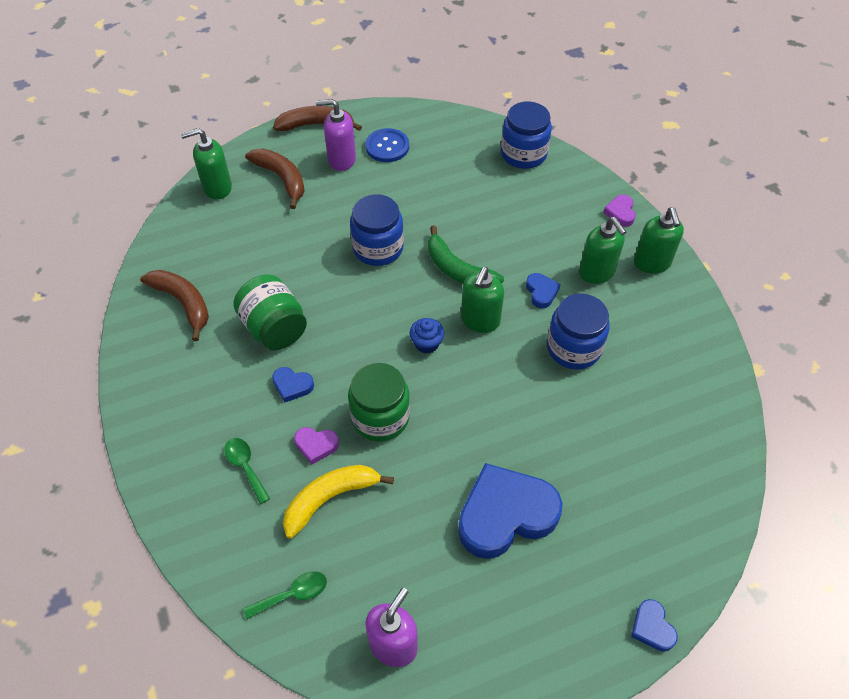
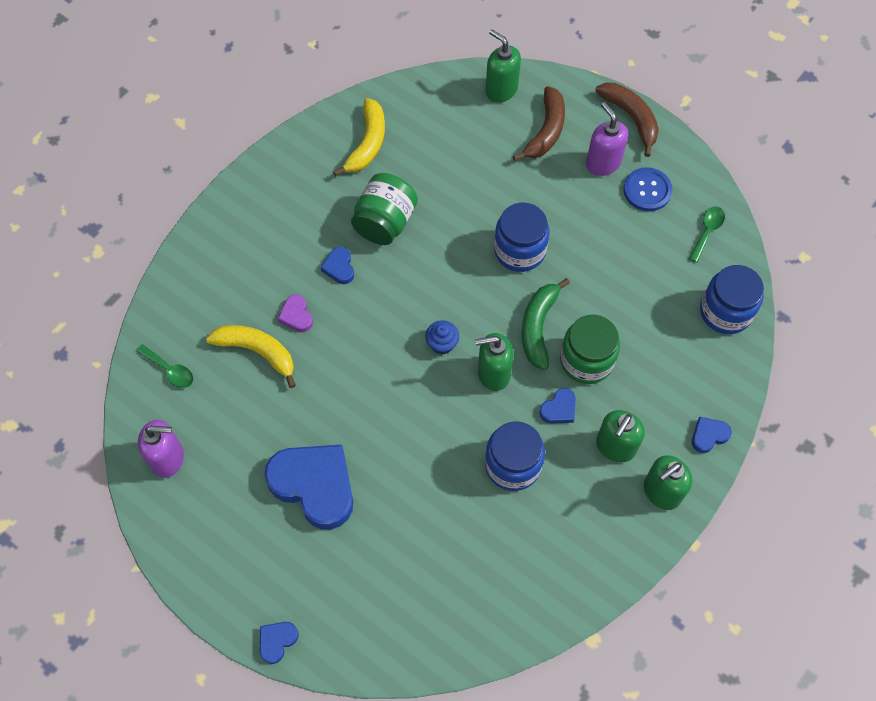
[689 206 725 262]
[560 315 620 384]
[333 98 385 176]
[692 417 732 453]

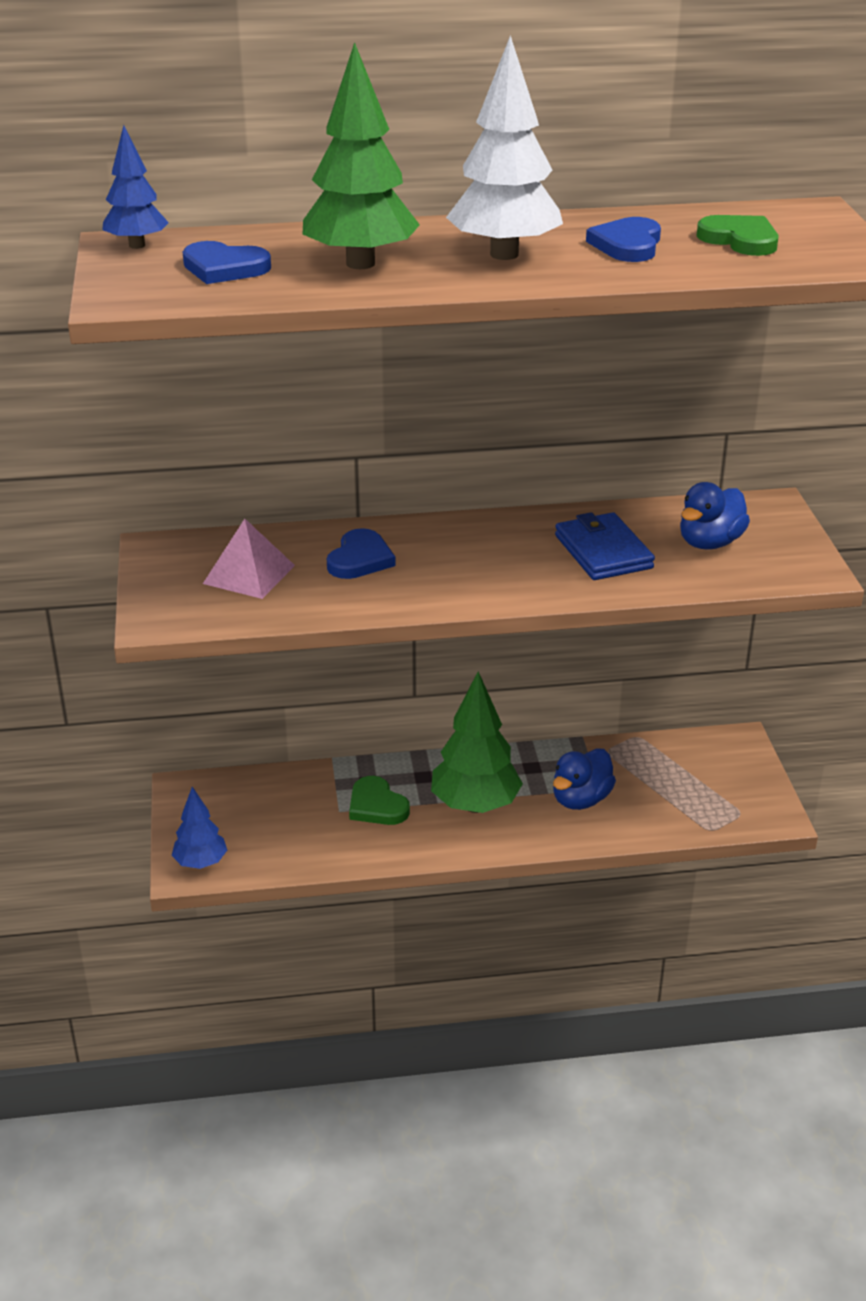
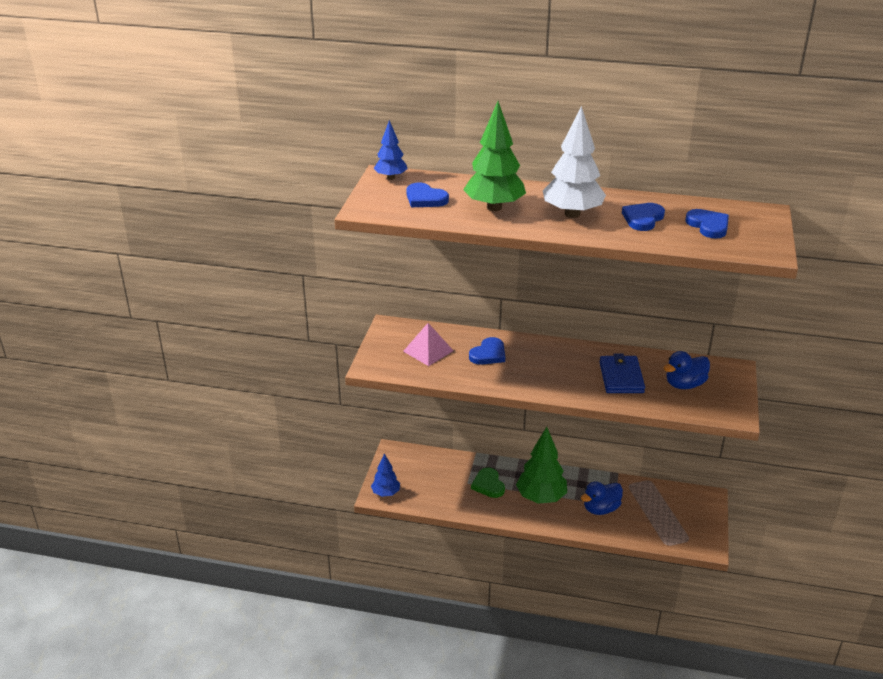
[685 209 729 239]

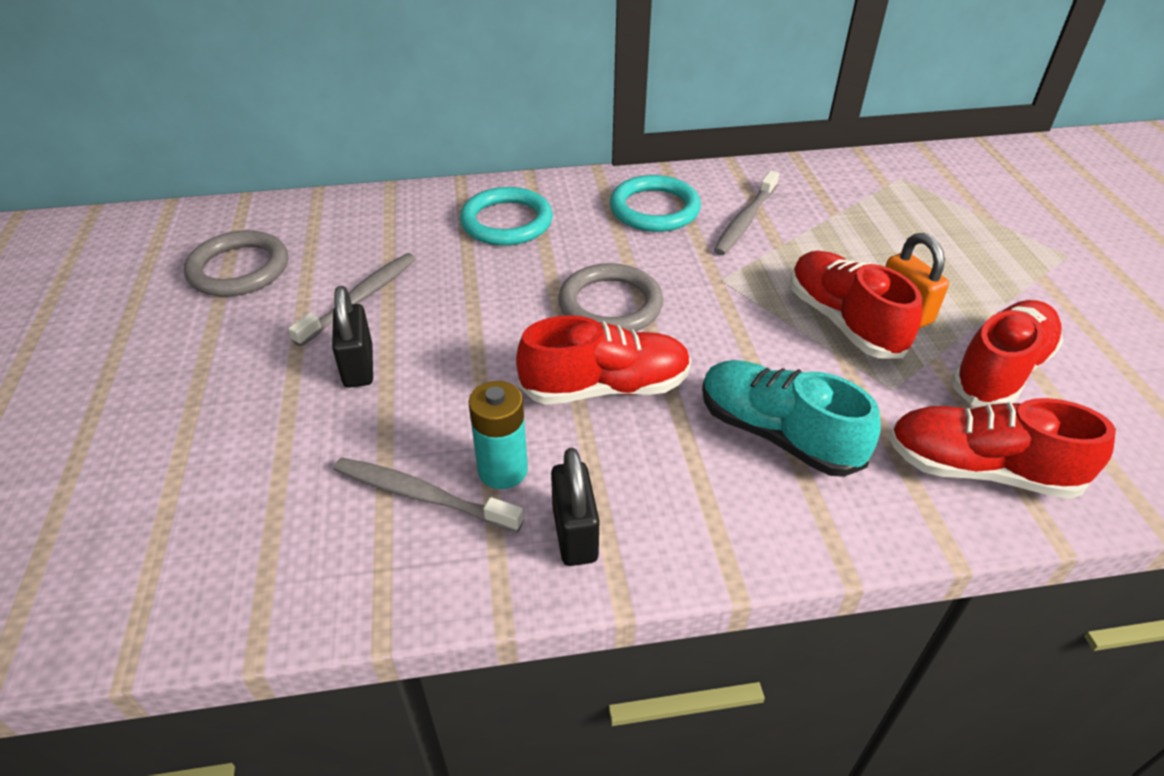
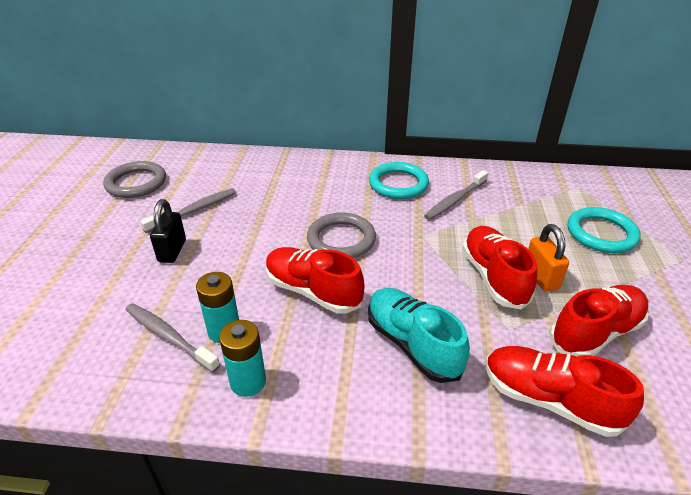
[567 207 641 253]
[219 320 266 397]
[266 247 365 314]

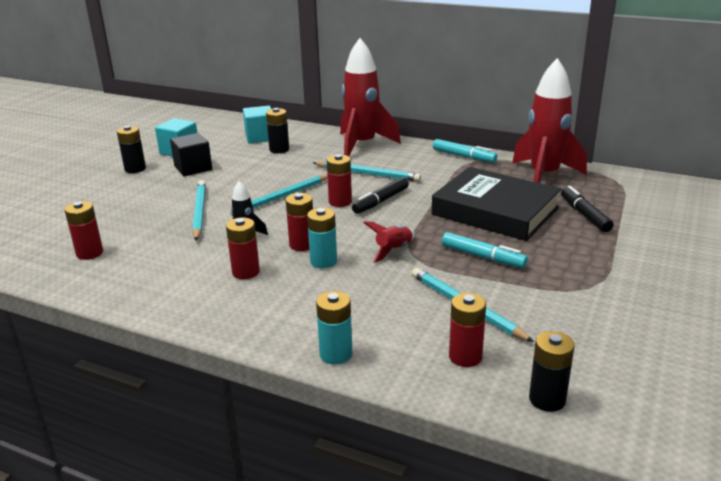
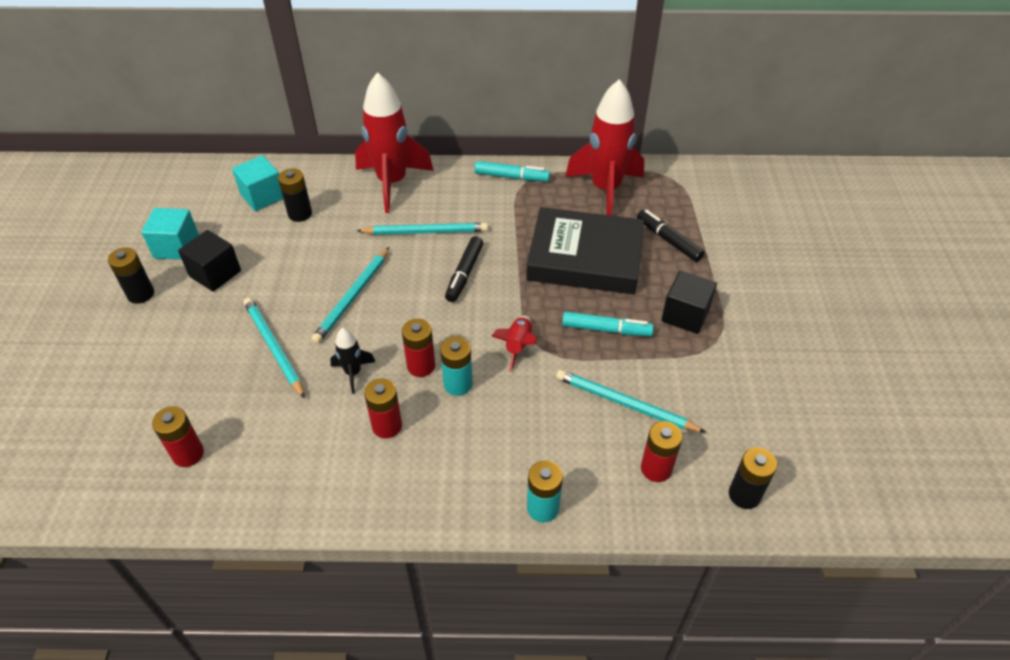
[327 154 352 207] (first image)
[661 271 717 334]

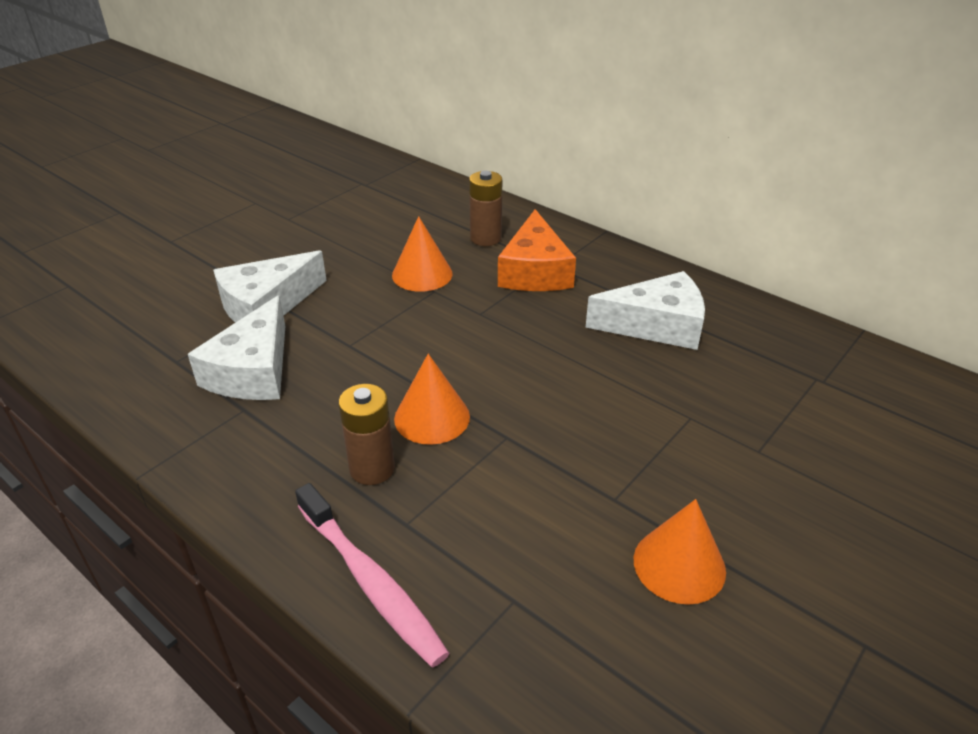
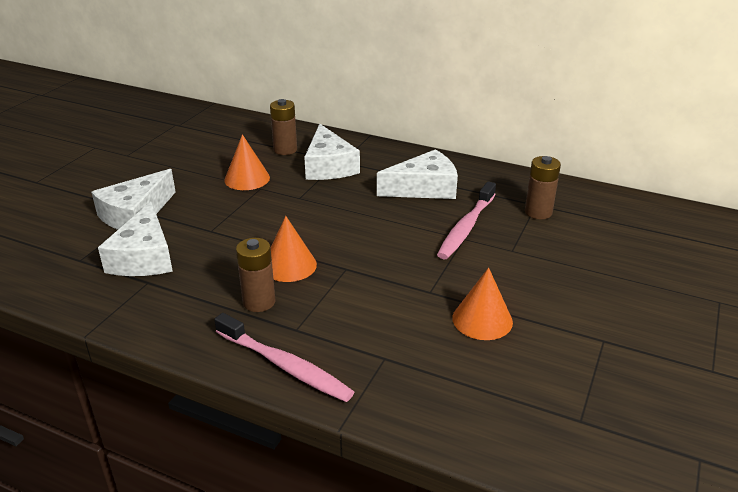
[437 181 496 259]
[525 156 561 219]
[304 124 360 180]

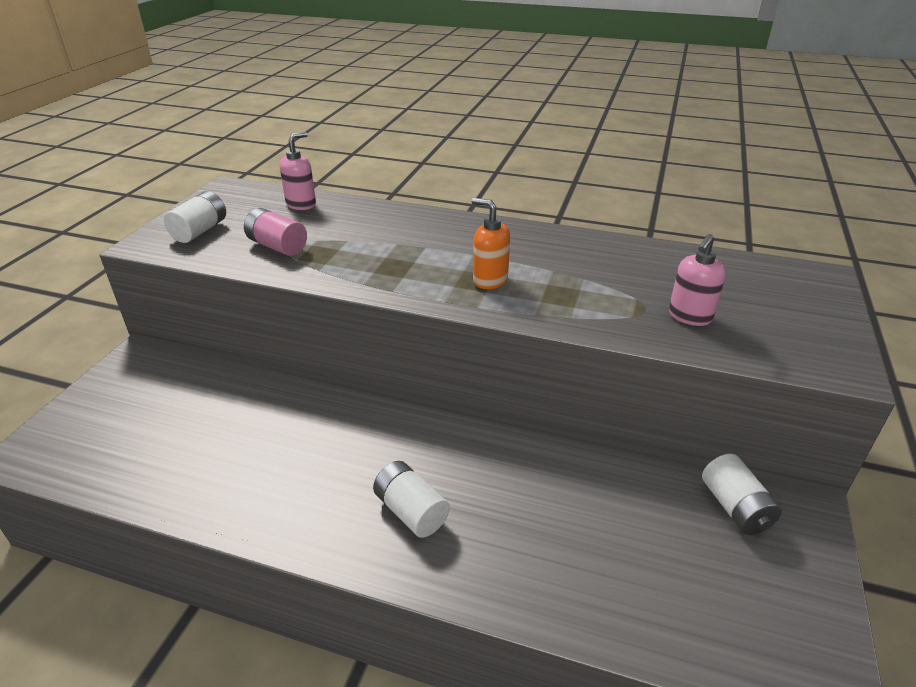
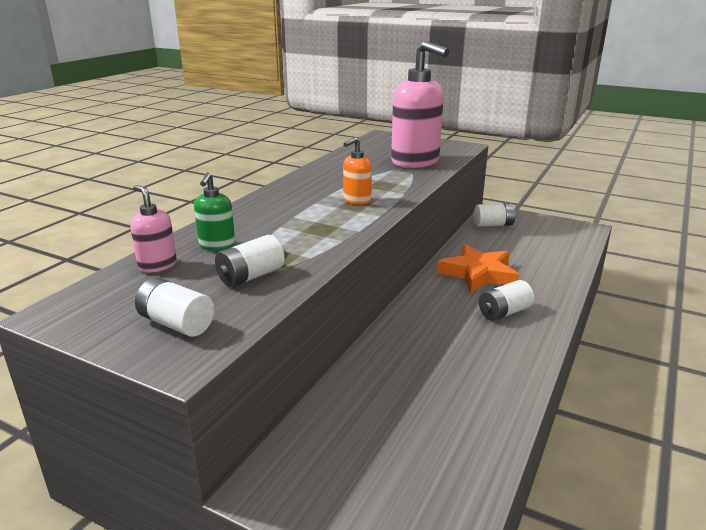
[194 172 235 250]
[437 244 519 293]
[215 235 285 287]
[391 41 449 168]

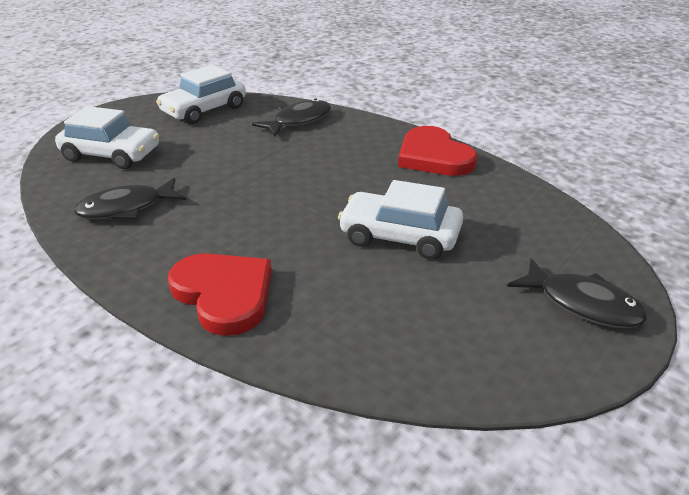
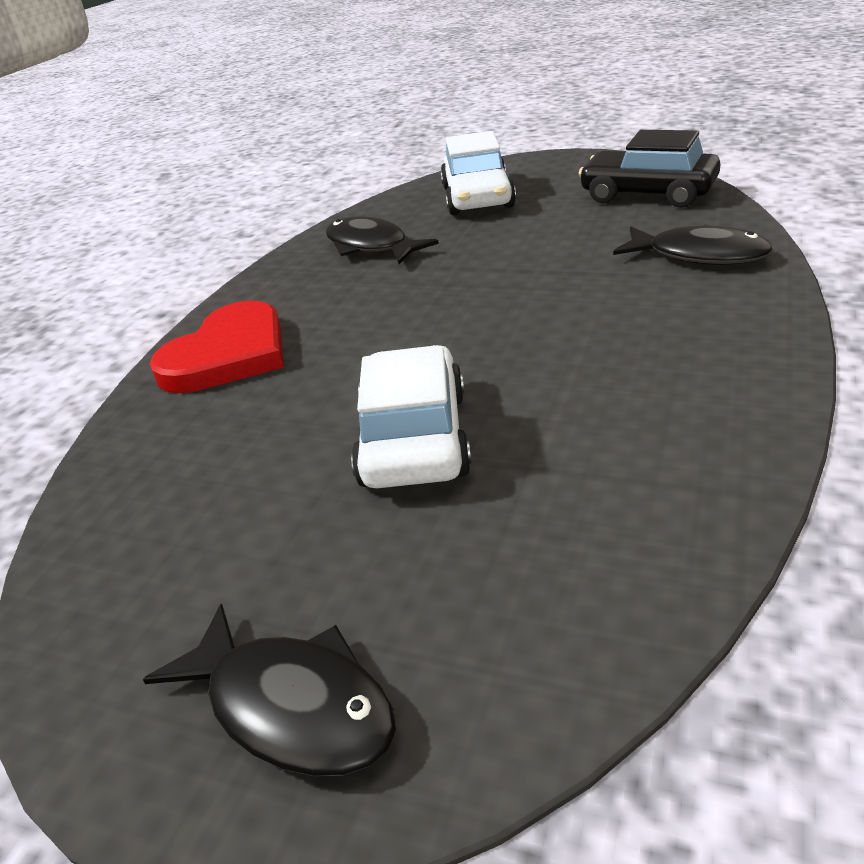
[398 126 477 176] (first image)
[579 130 720 208]
[143 604 396 777]

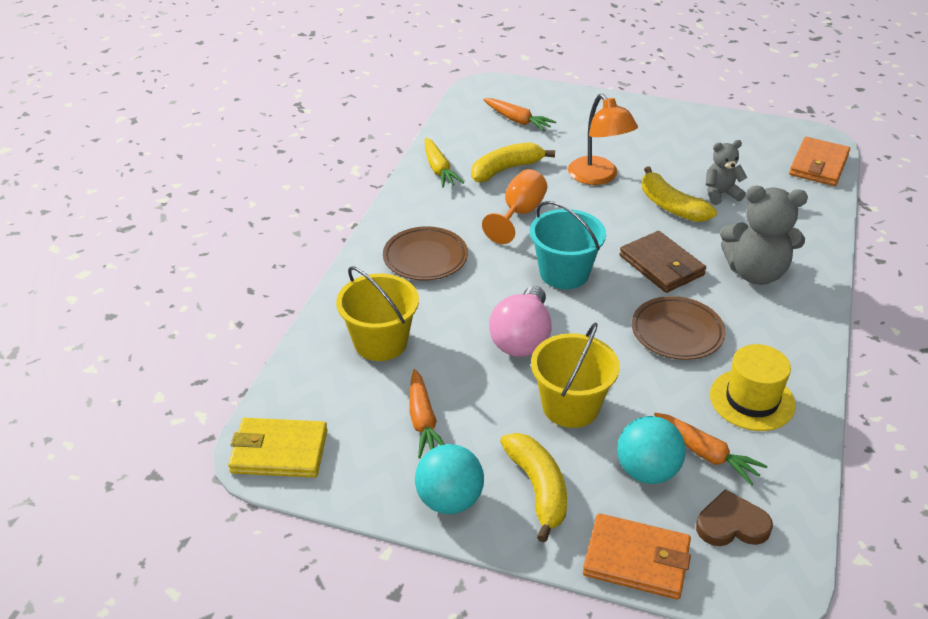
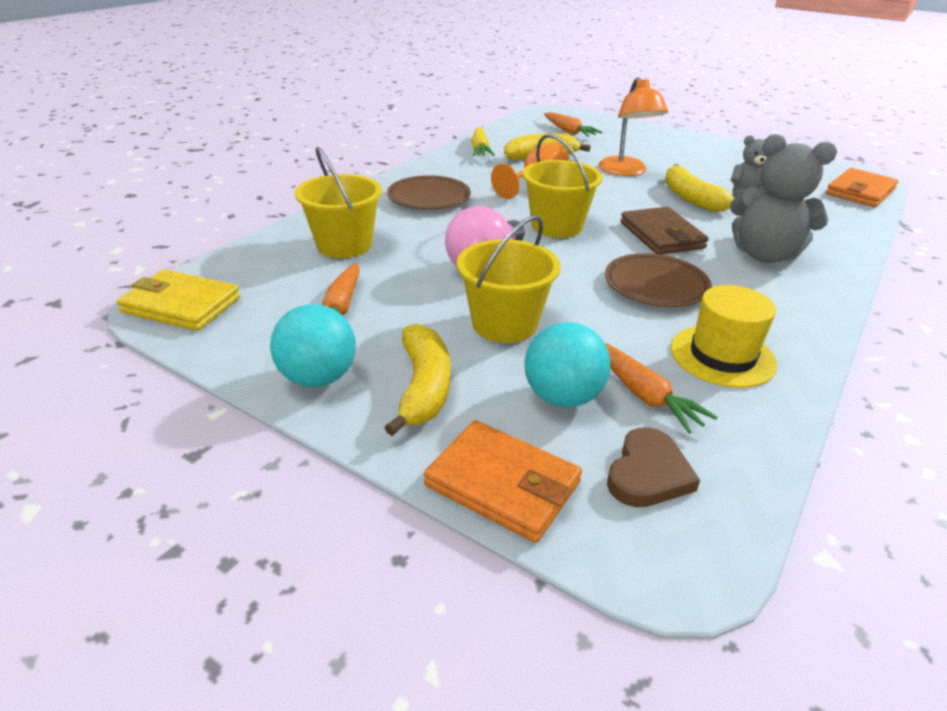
[522 134 603 238]
[607 427 700 507]

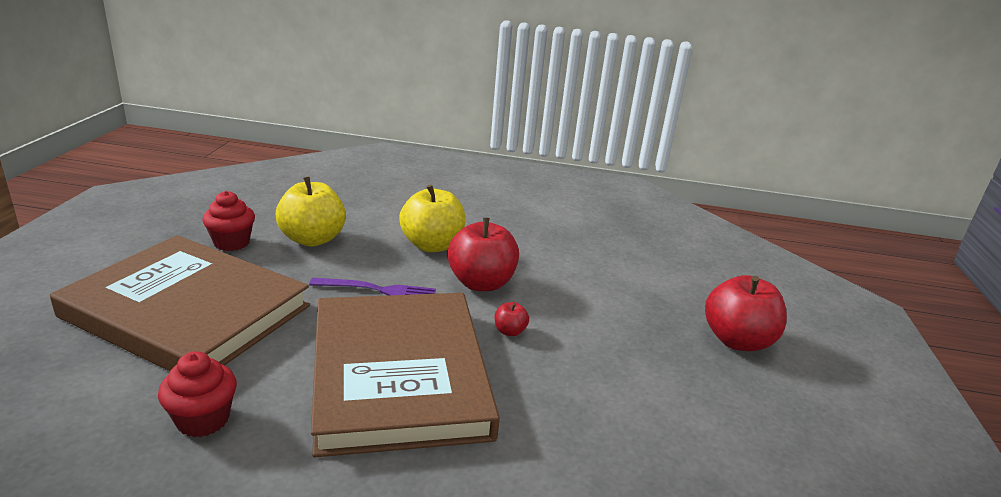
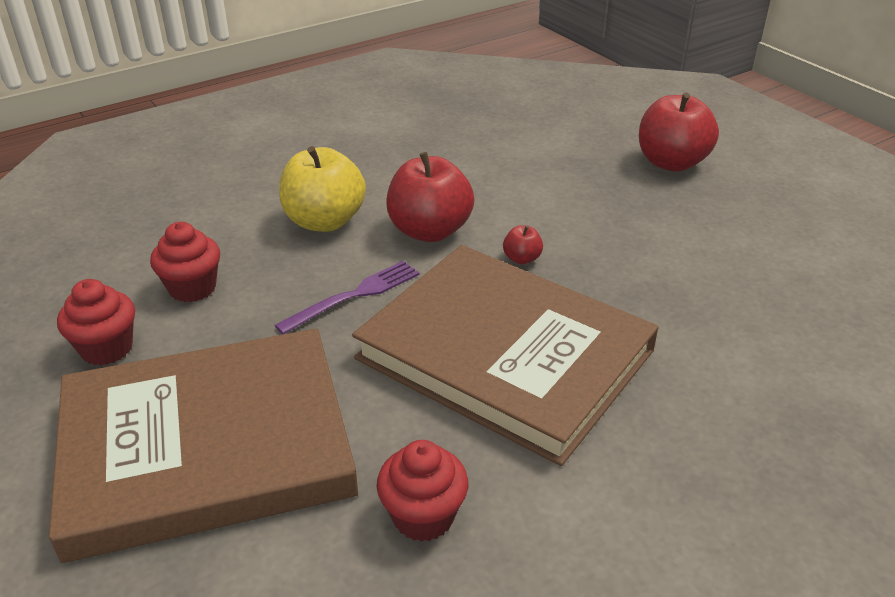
[150 222 220 302]

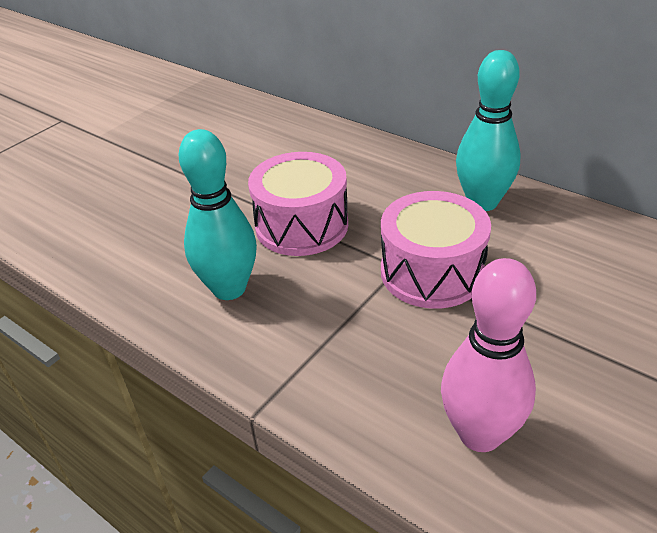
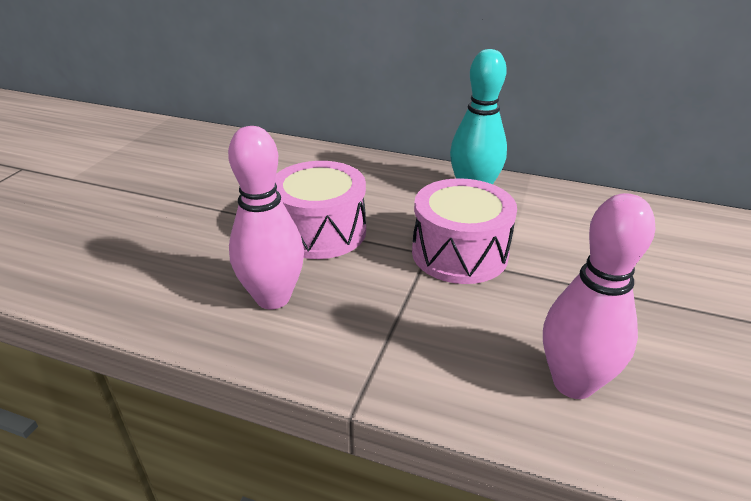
[228 126 304 309]

